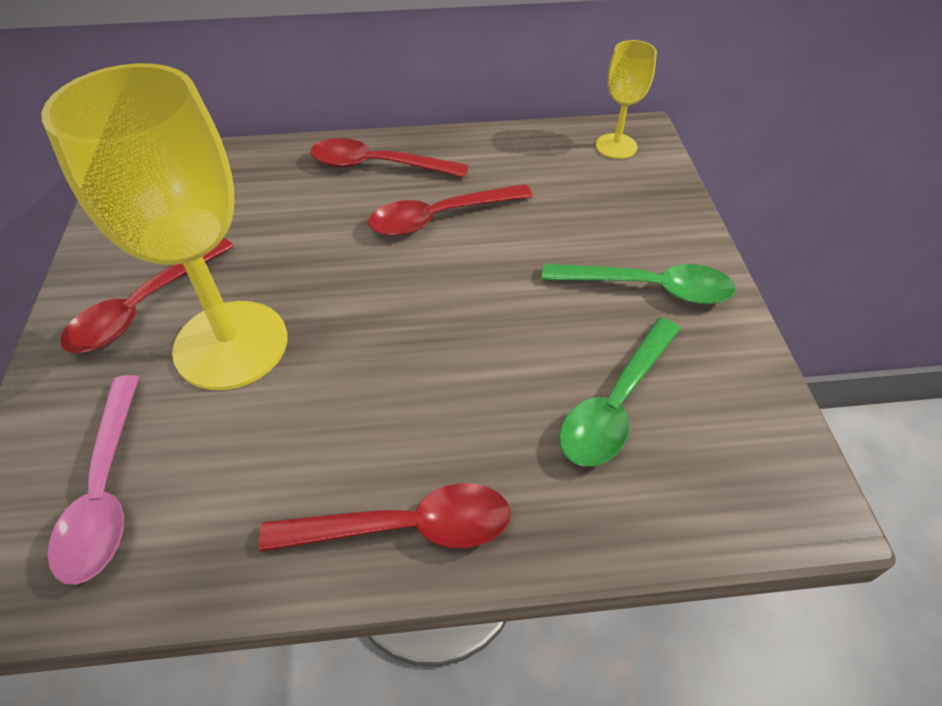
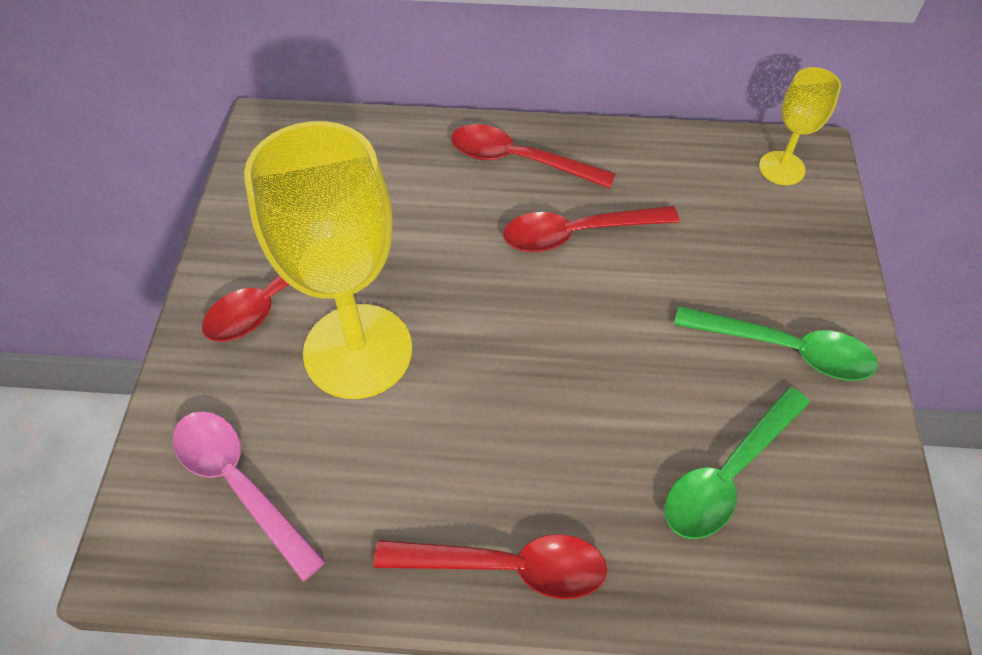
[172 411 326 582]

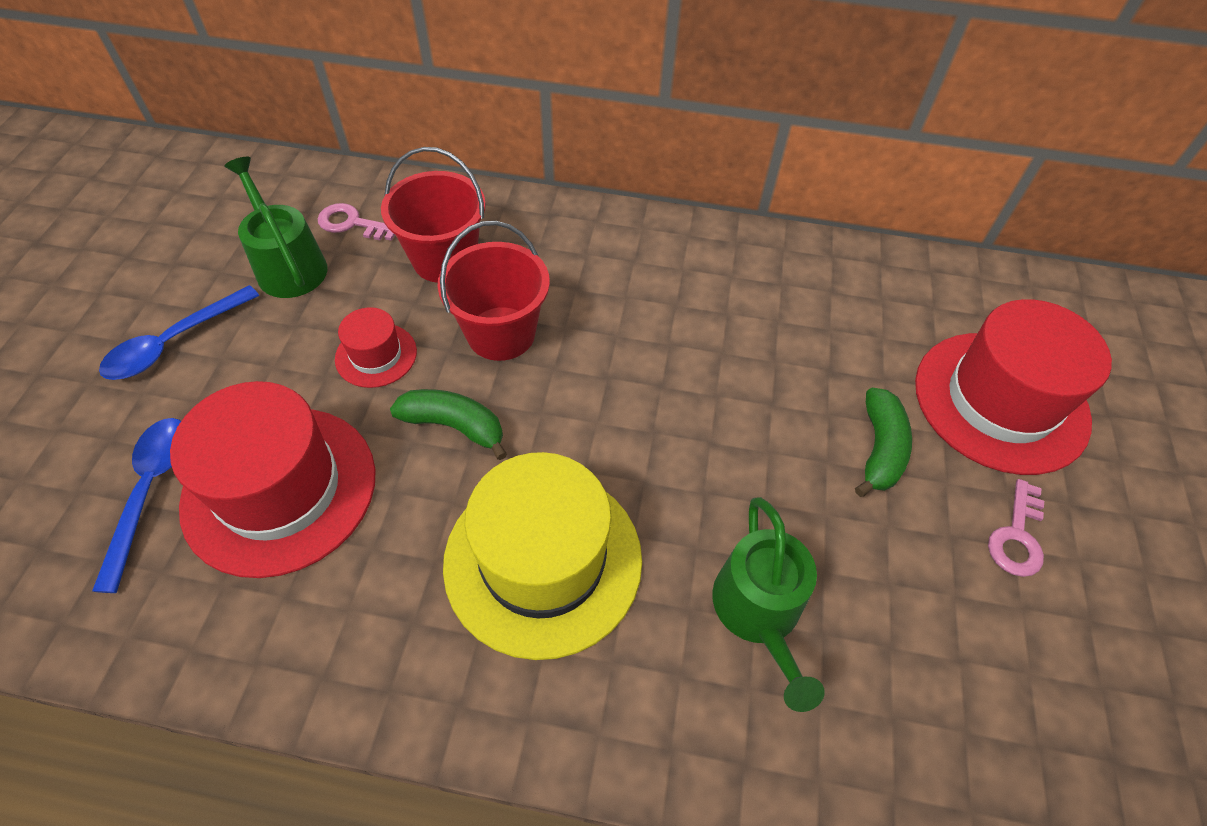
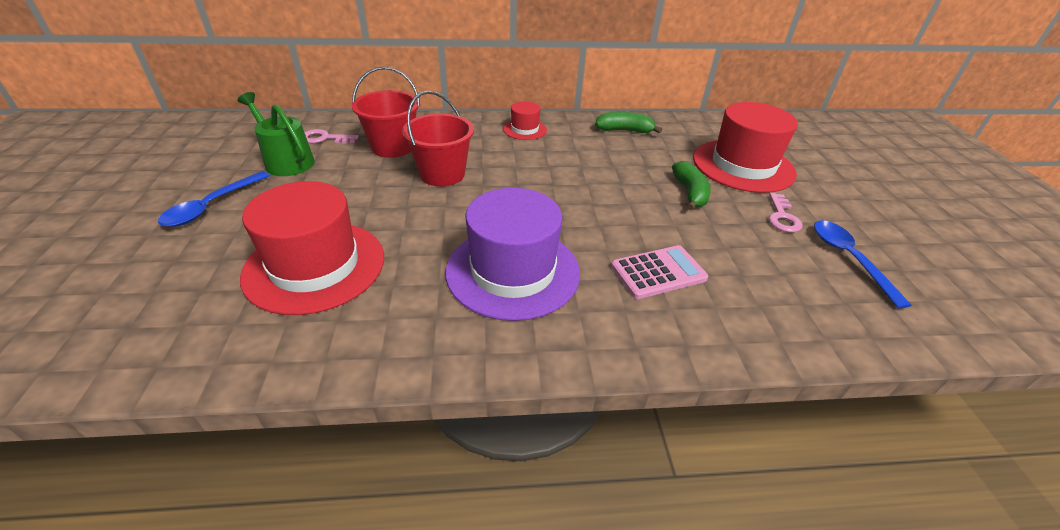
[814 220 912 309]
[503 101 547 140]
[595 112 662 133]
[611 245 708 299]
[445 188 580 321]

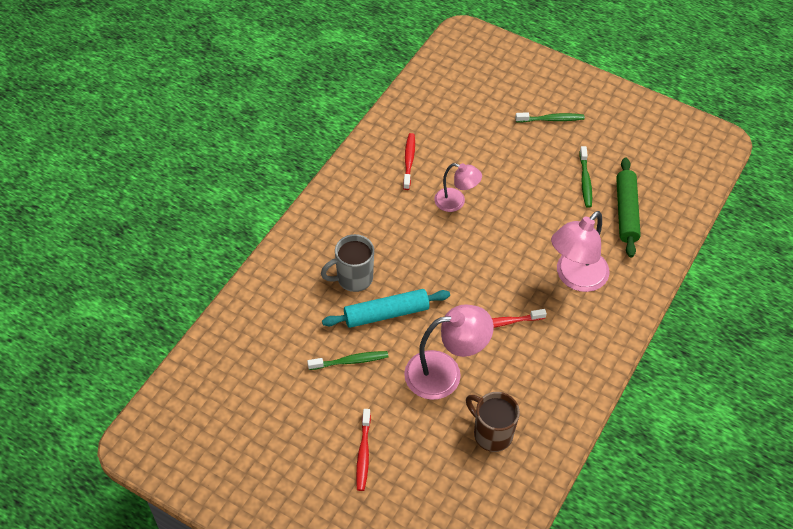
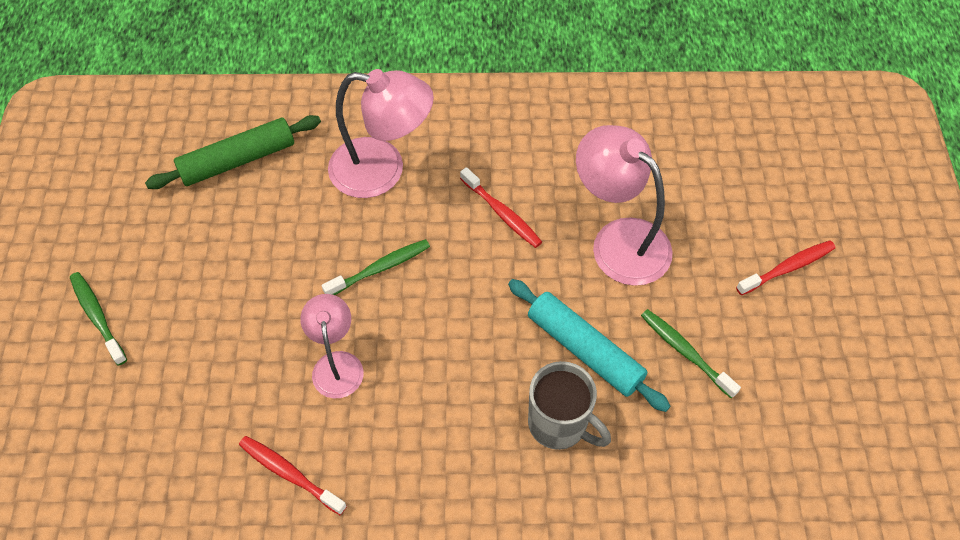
[466 392 520 452] (first image)
[321 239 430 295]
[239 436 347 515]

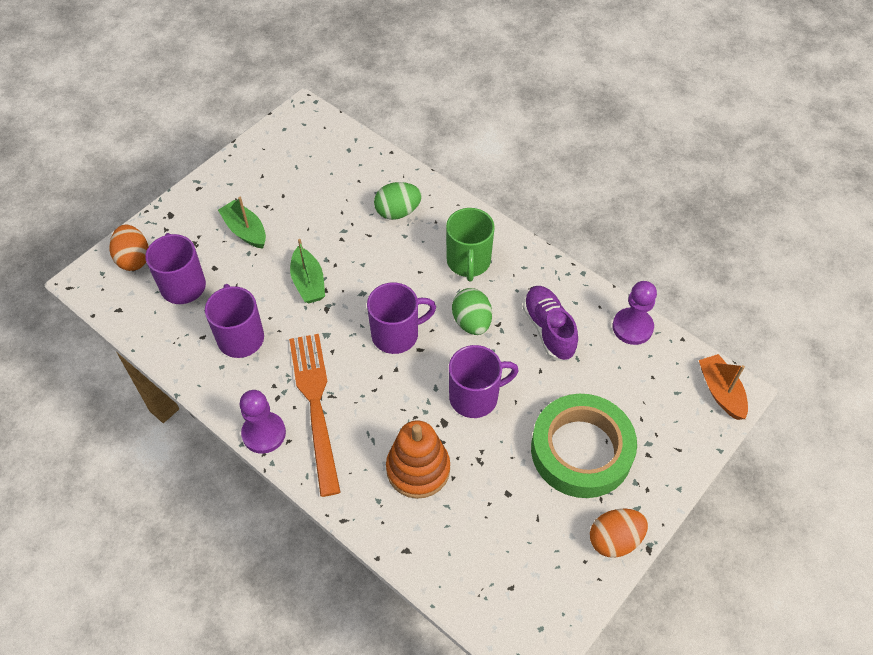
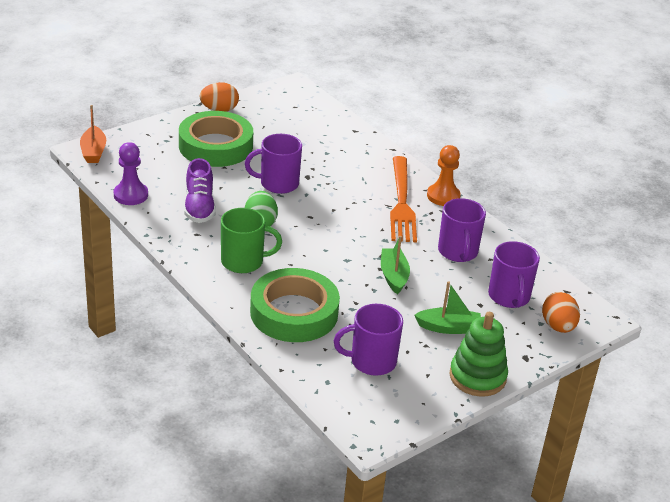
[386 420 450 499] (first image)
[450 312 508 397]
[333 304 403 376]
[250 268 340 342]
[427 145 461 206]
[414 281 481 334]
[221 208 282 273]

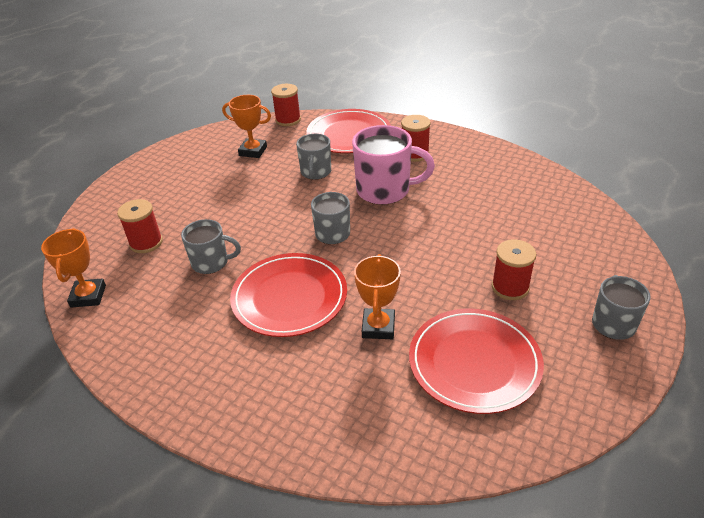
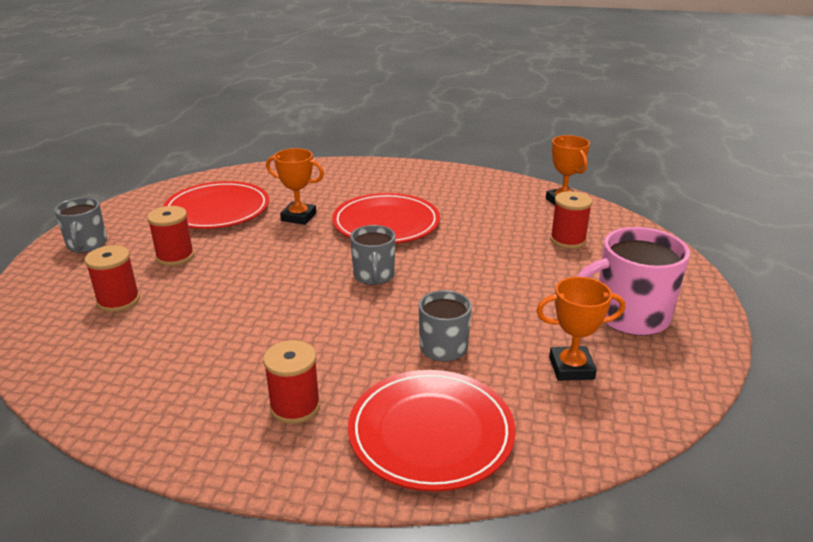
[181 219 241 274] (first image)
[85 245 140 312]
[576 227 690 336]
[266 148 324 225]

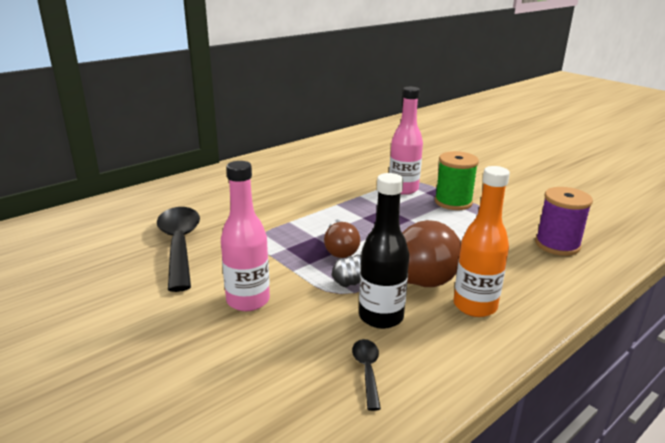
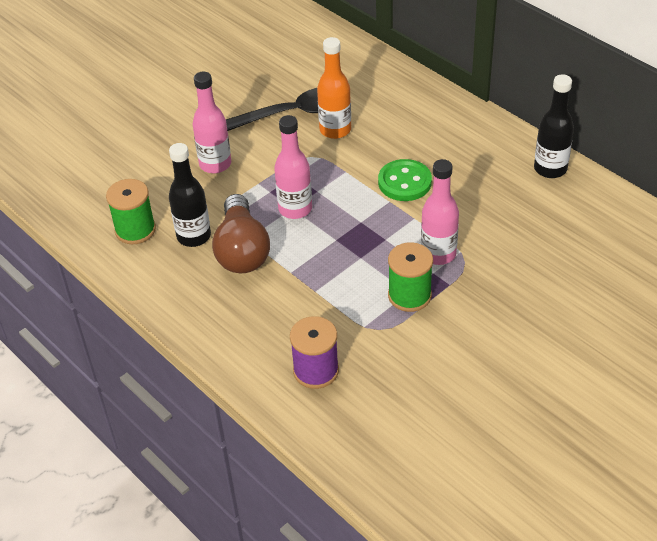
[378 159 432 201]
[534 74 574 178]
[317 37 351 139]
[274 115 312 219]
[106 179 156 244]

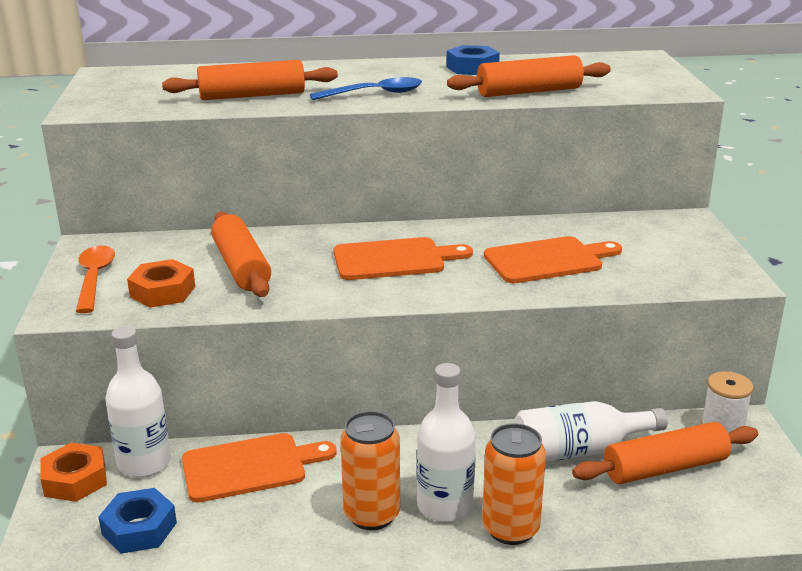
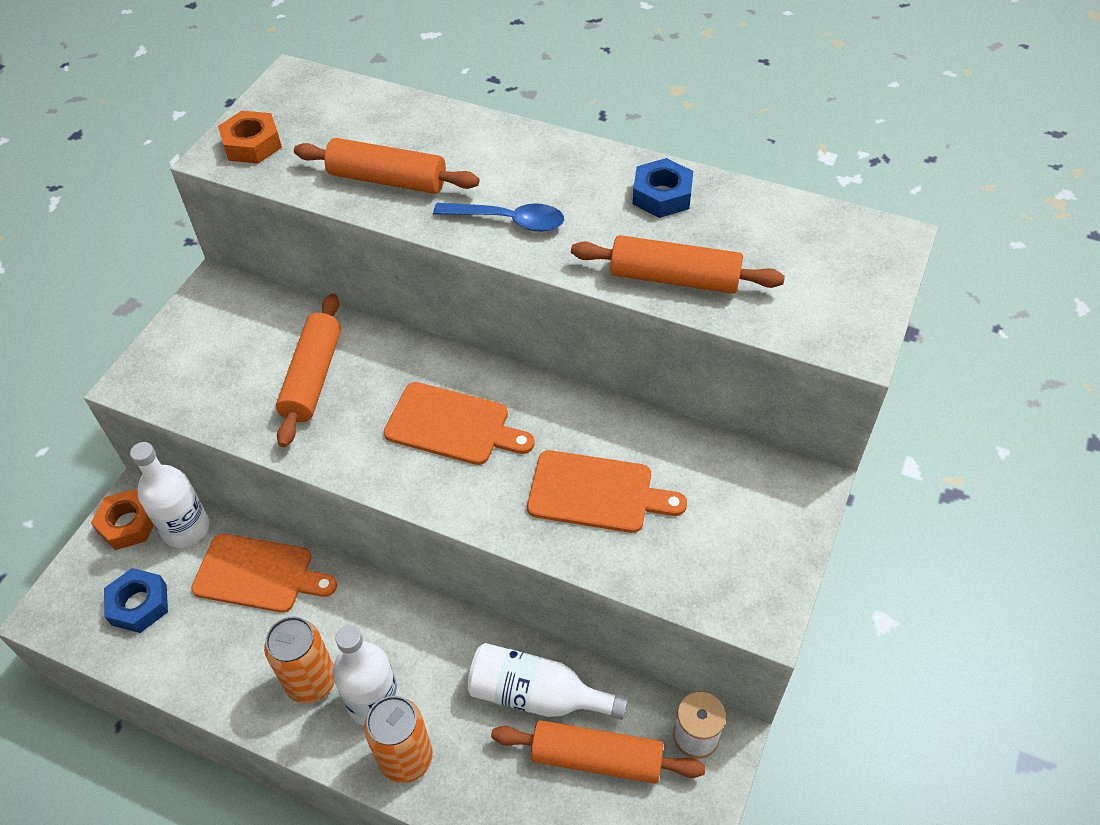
[76 246 115 313] (first image)
[218 111 282 164]

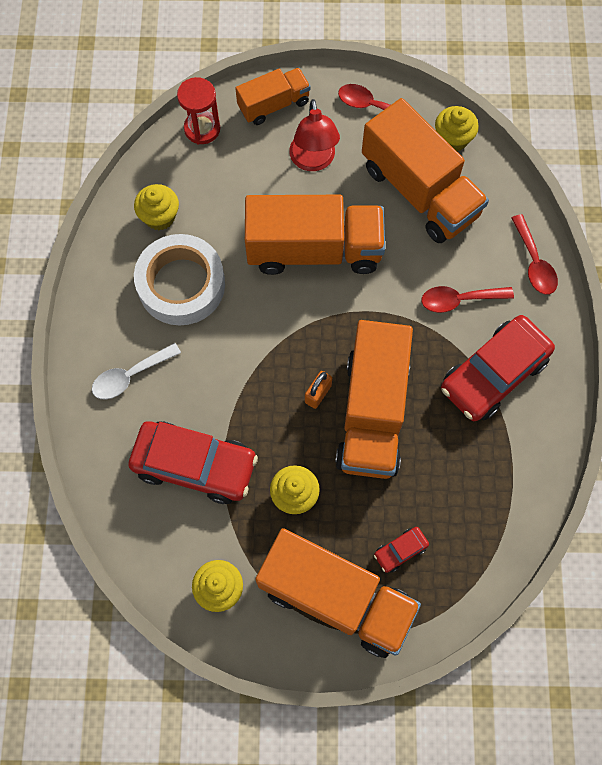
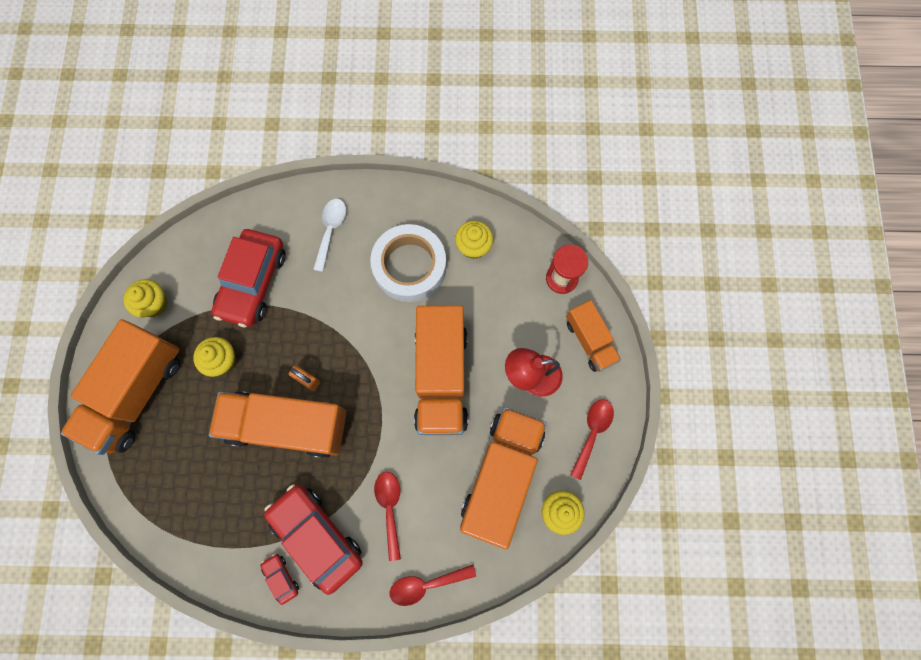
[260 554 299 605]
[313 199 346 272]
[460 407 547 549]

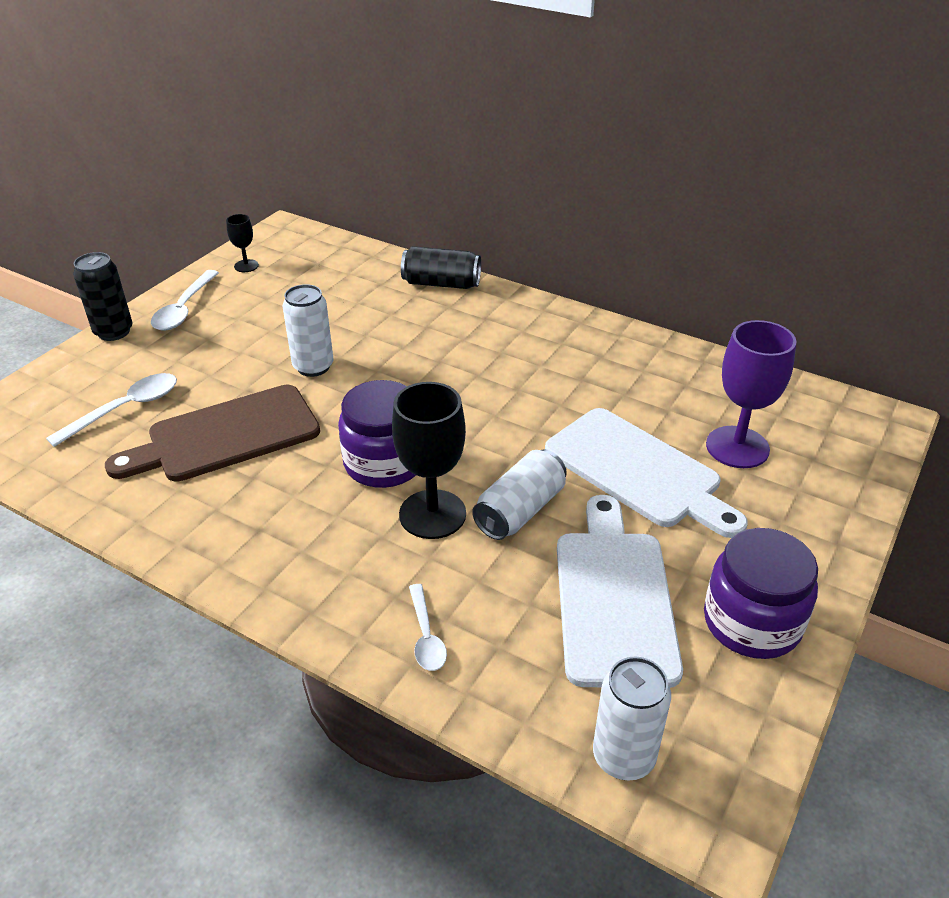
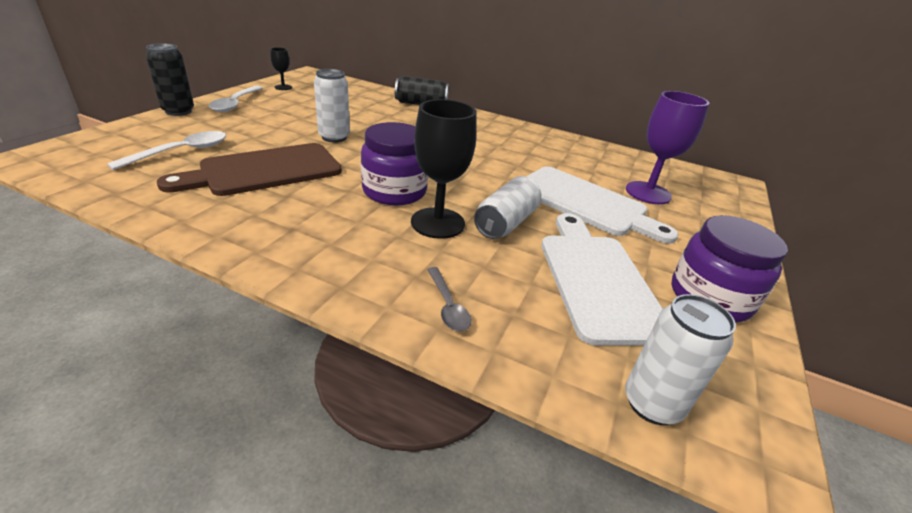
[427 267 471 332]

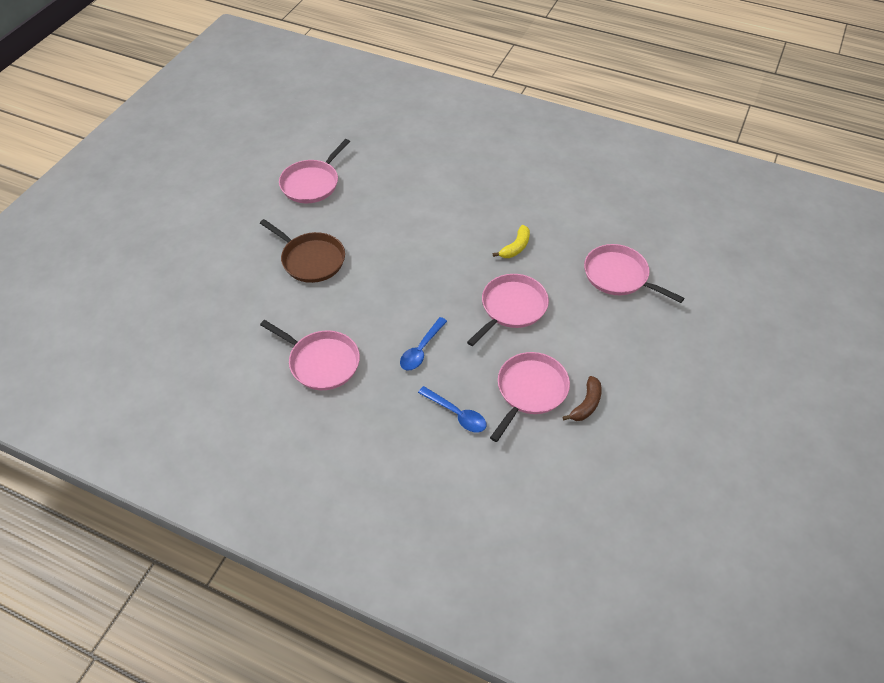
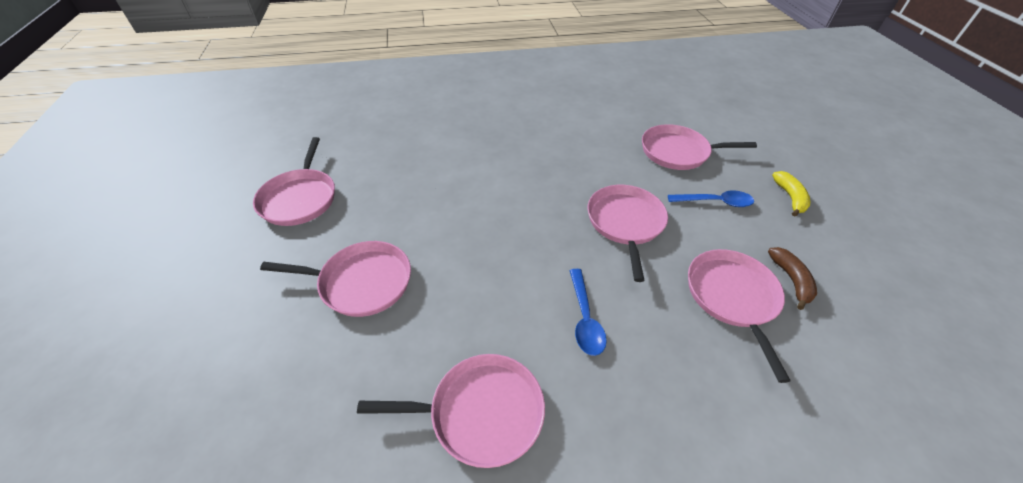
[668 190 754 207]
[772 171 810 217]
[260 241 411 317]

